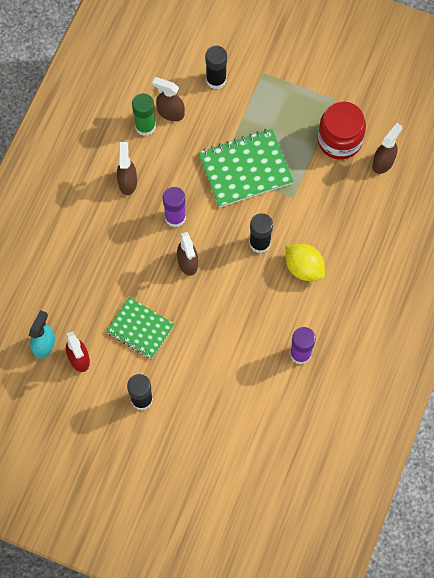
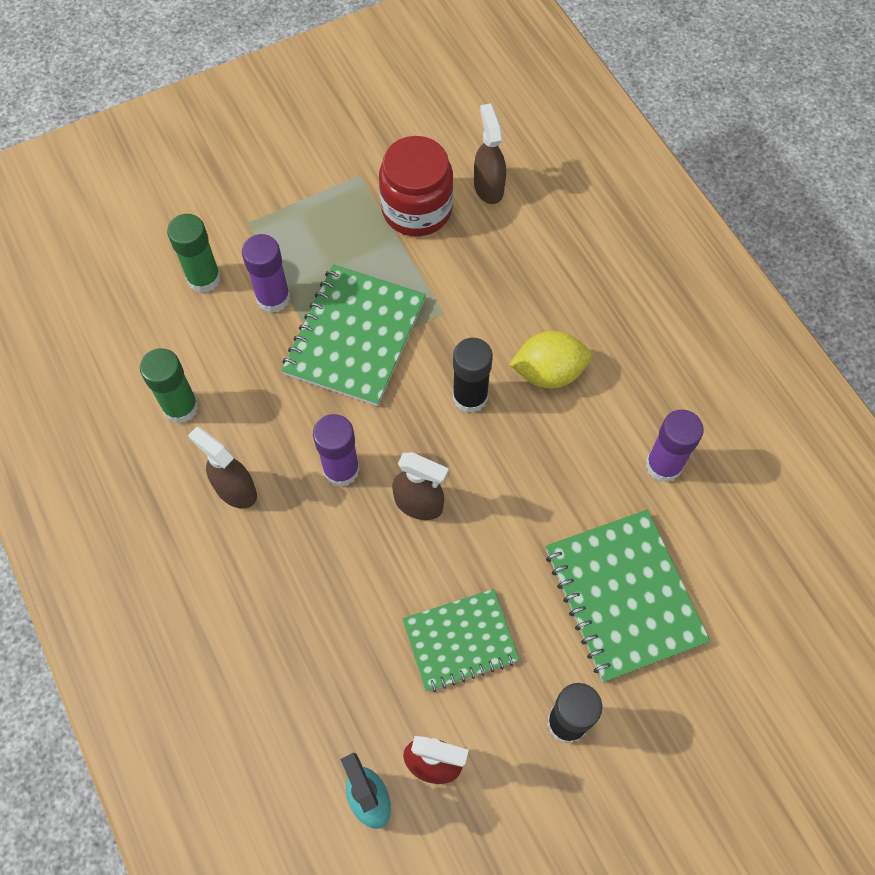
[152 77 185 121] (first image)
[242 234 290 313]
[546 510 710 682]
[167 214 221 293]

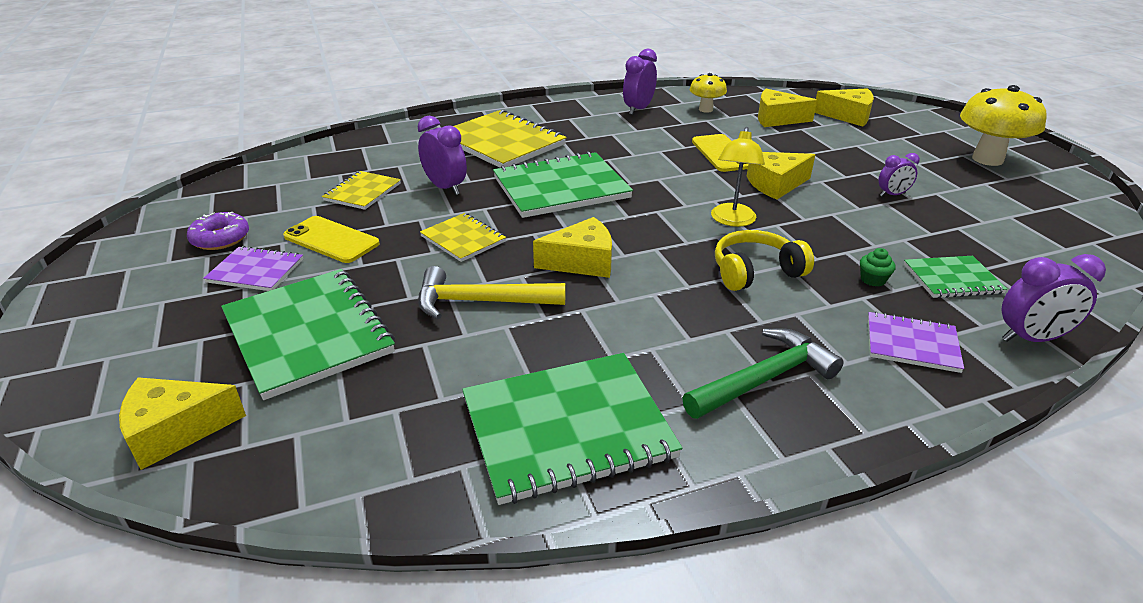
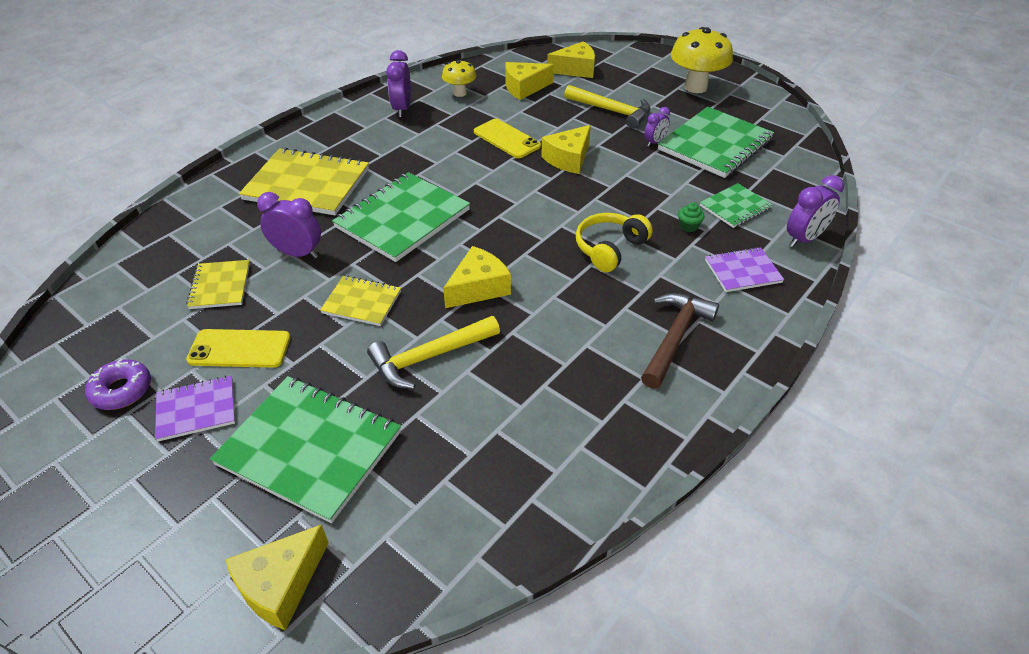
[711 127 765 227] (first image)
[564 85 650 129]
[658 107 774 178]
[641 293 719 389]

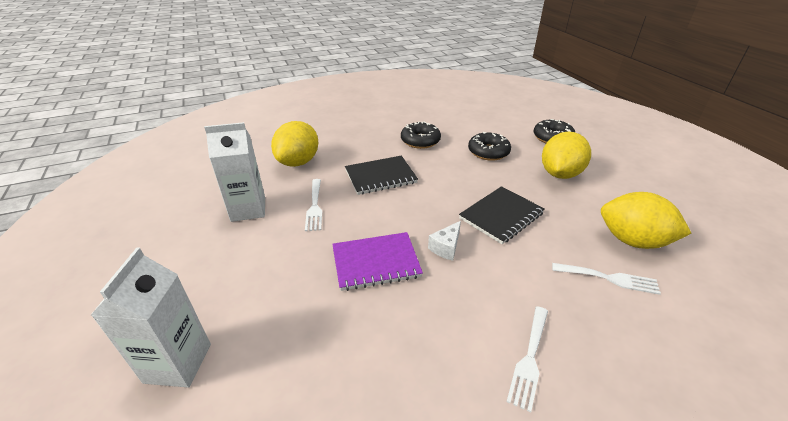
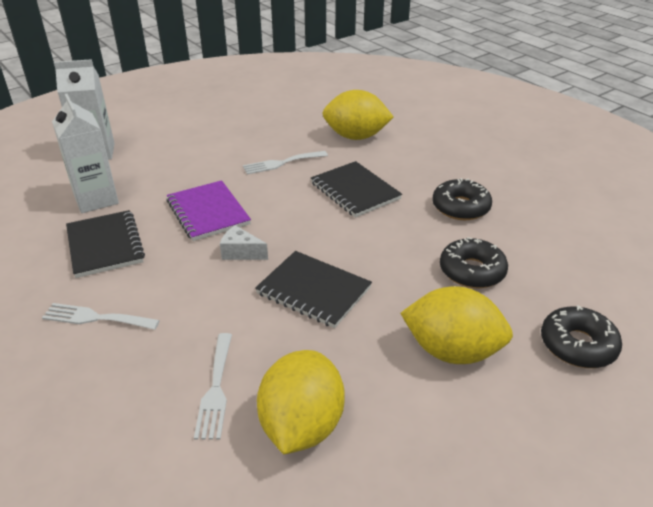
[66 210 145 278]
[52 94 119 213]

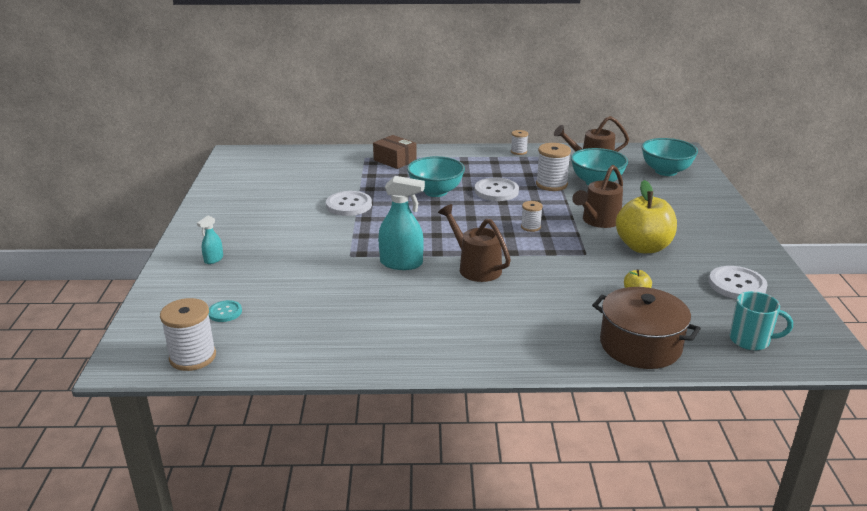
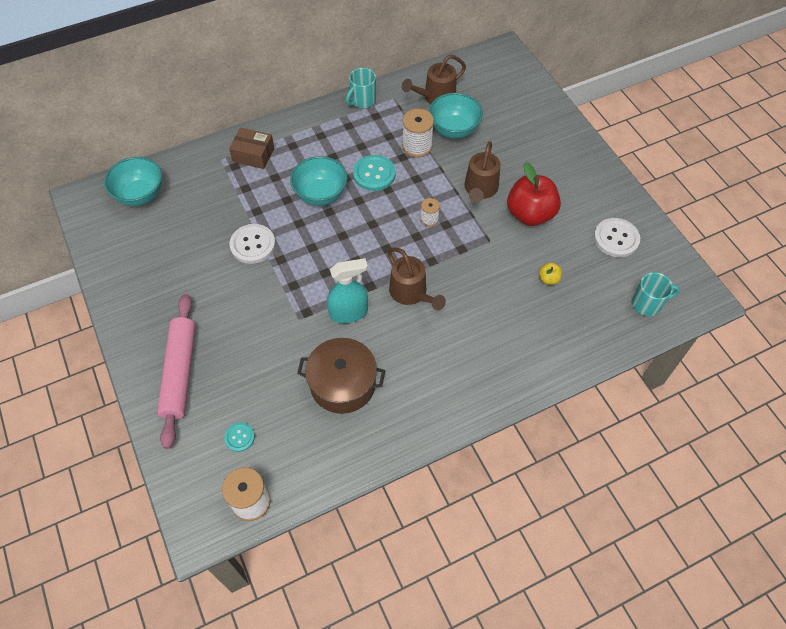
[297 338 385 414]
[104 157 162 206]
[157 294 195 449]
[346 68 376 108]
[353 155 396 191]
[507 162 561 226]
[387 247 446 310]

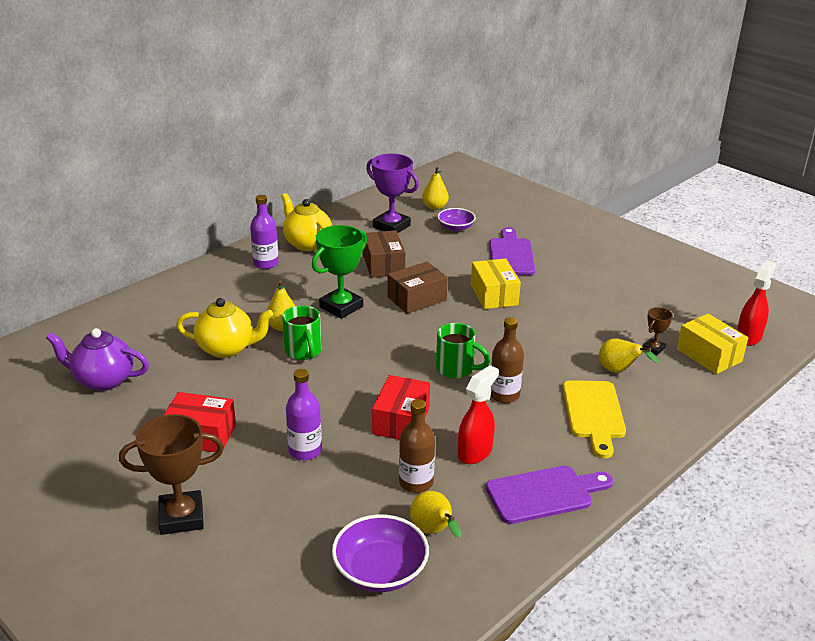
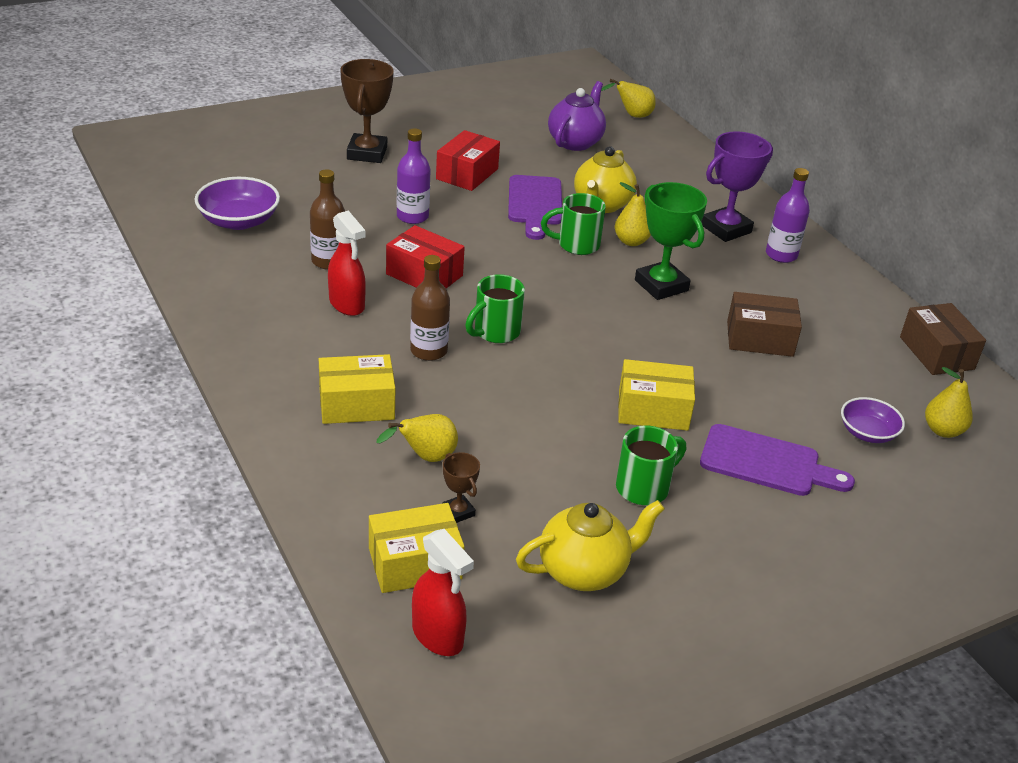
[616 426 686 505]
[516 500 665 591]
[702 131 773 242]
[900 303 986 375]
[601 79 656 118]
[508 175 562 240]
[319 354 395 424]

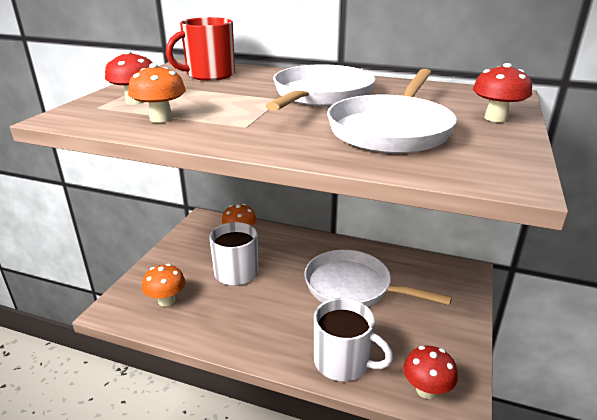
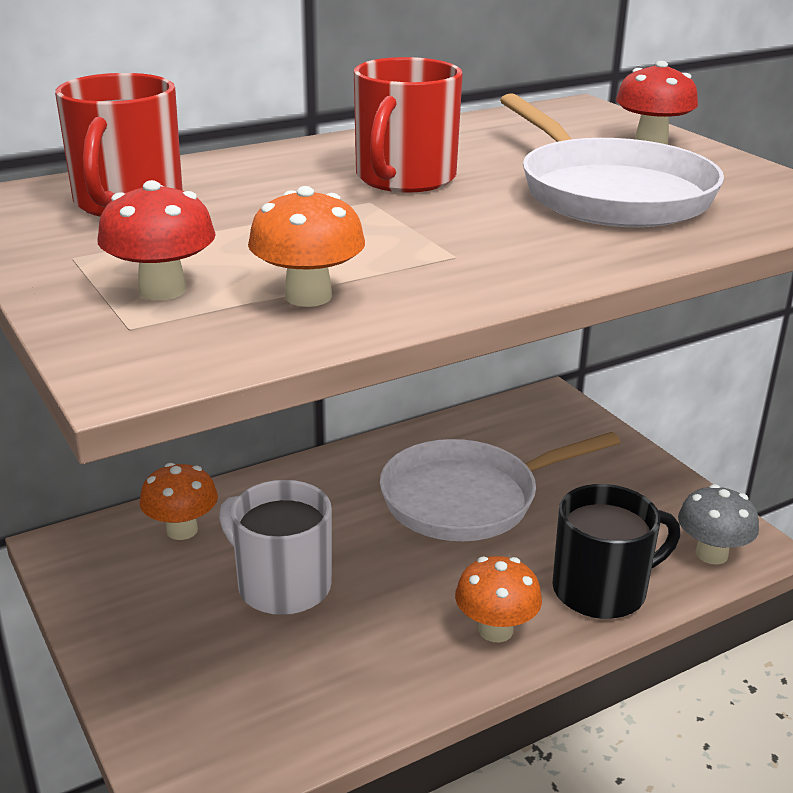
[455 556 542 642]
[354 57 463 193]
[552 484 680 619]
[678 484 759 564]

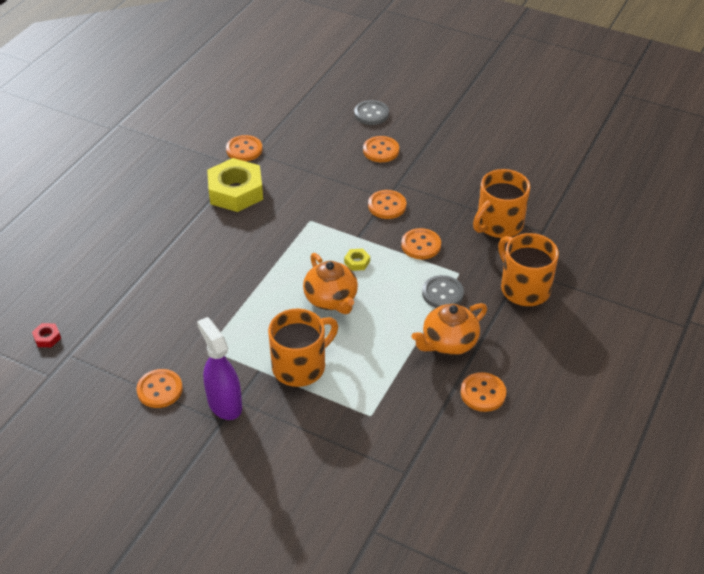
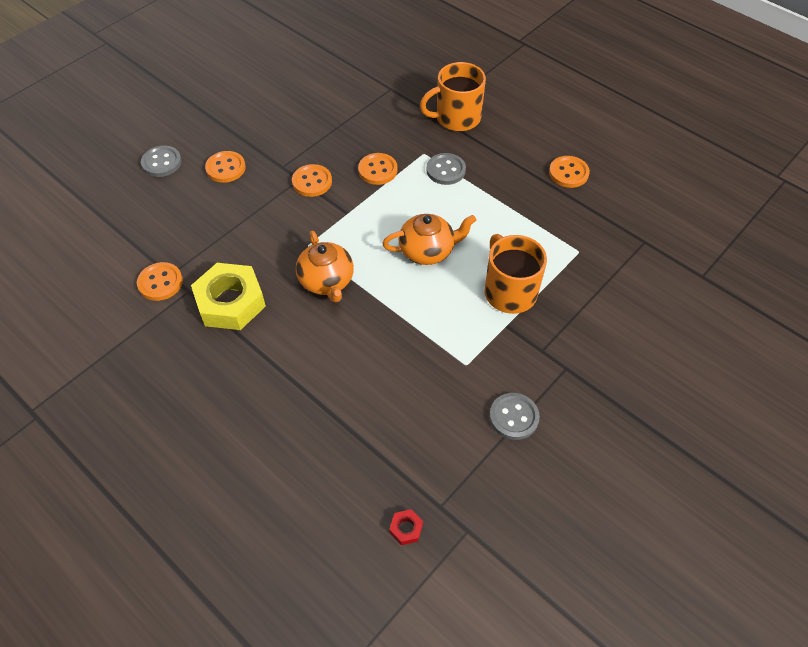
[197 317 242 420] (first image)
[344 249 370 271] (first image)
[473 169 530 238] (first image)
[296 231 354 303]
[489 393 540 440]

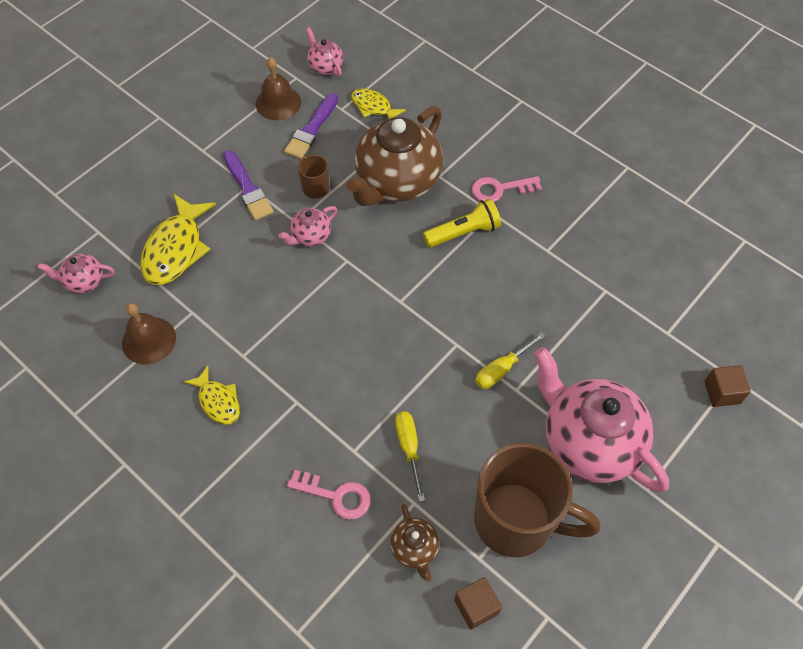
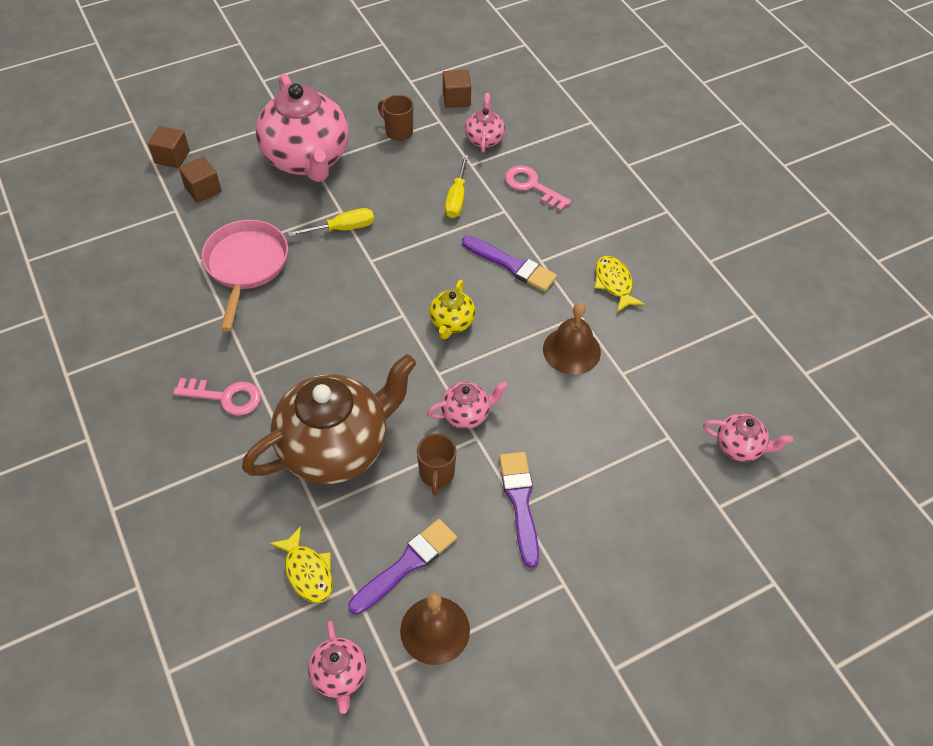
[140 194 216 285] (first image)
[423 199 501 248] (first image)
[179 157 222 203]
[201 220 288 331]
[429 280 475 339]
[462 236 557 291]
[543 303 601 375]
[465 93 505 153]
[378 95 413 141]

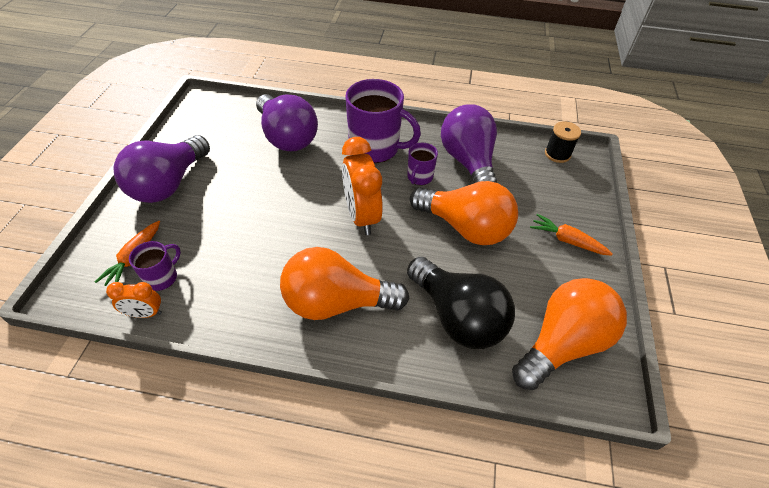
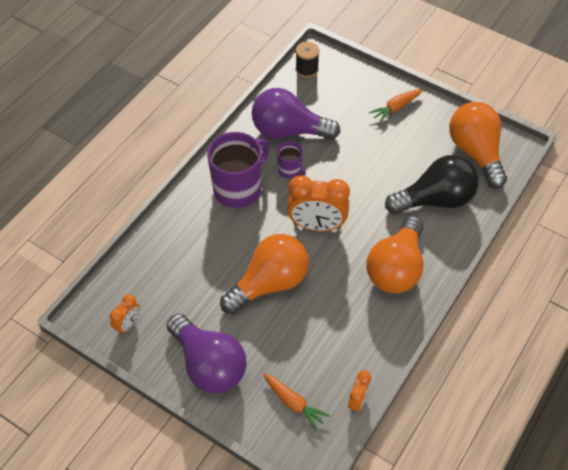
[129 241 181 291] (first image)
[256 94 318 151] (first image)
[110 294 140 334]
[220 234 309 314]

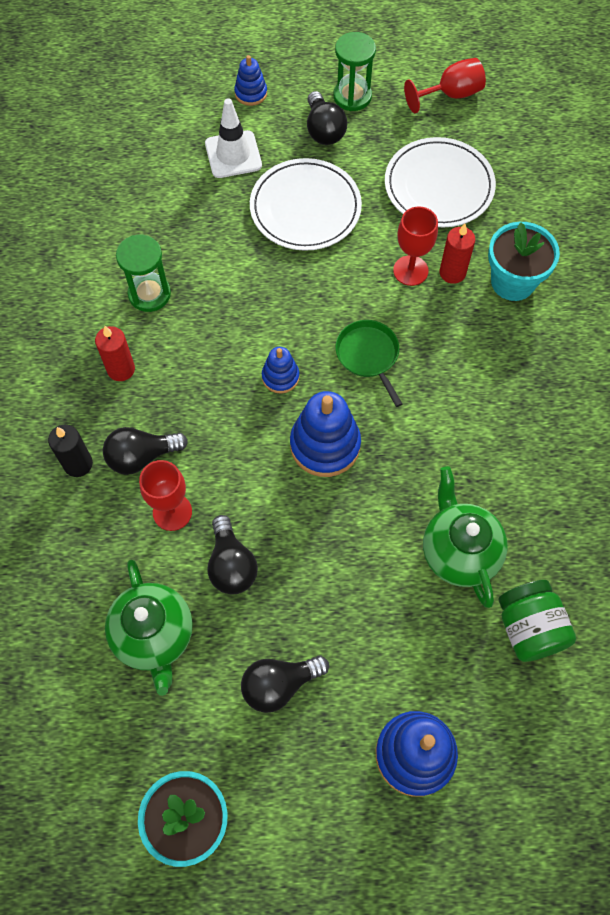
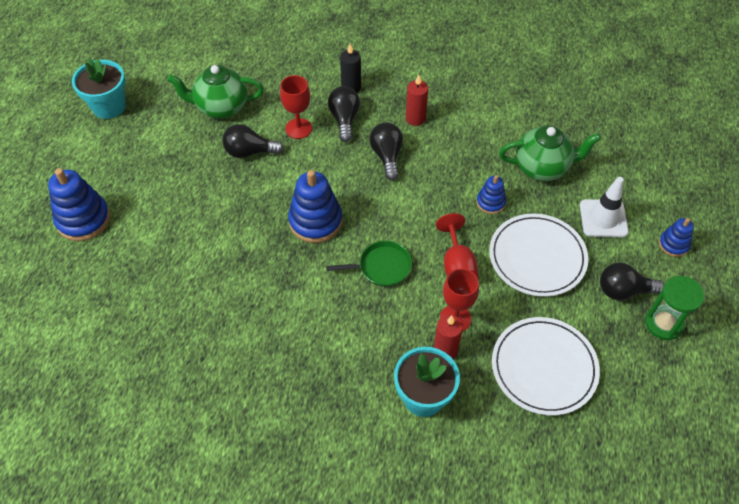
[116 235 171 312] (first image)
[498 580 576 662] (first image)
[369 122 403 180]
[476 175 506 214]
[436 213 478 278]
[499 126 601 181]

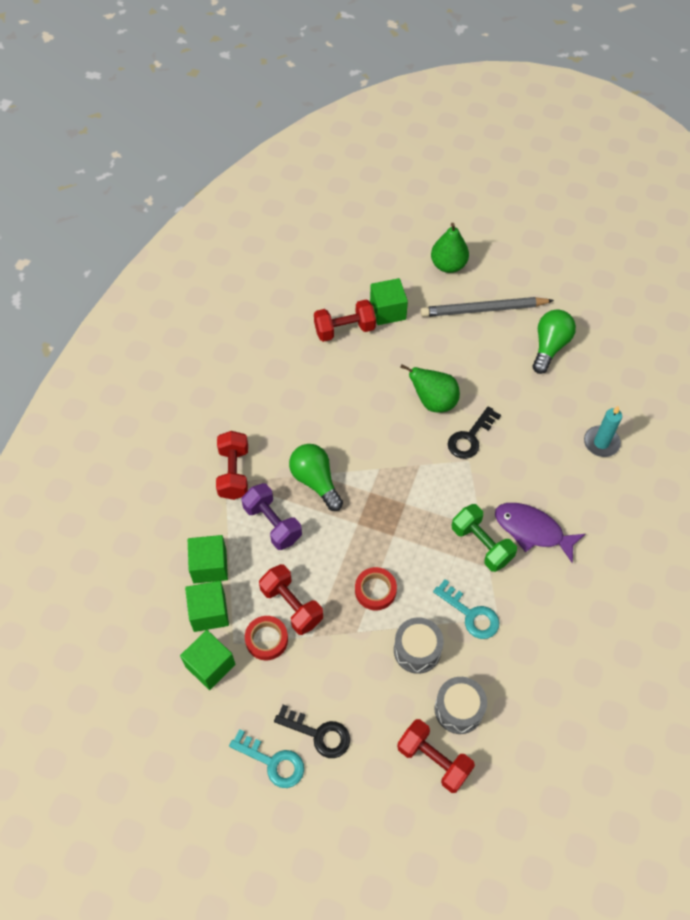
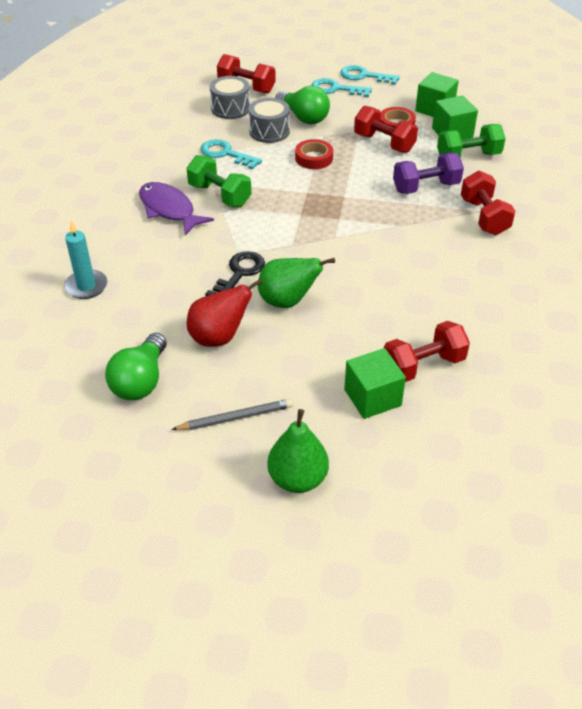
[187 278 263 347]
[275 86 330 124]
[437 124 506 158]
[311 78 372 97]
[393 153 464 194]
[139 182 214 235]
[171 399 293 430]

